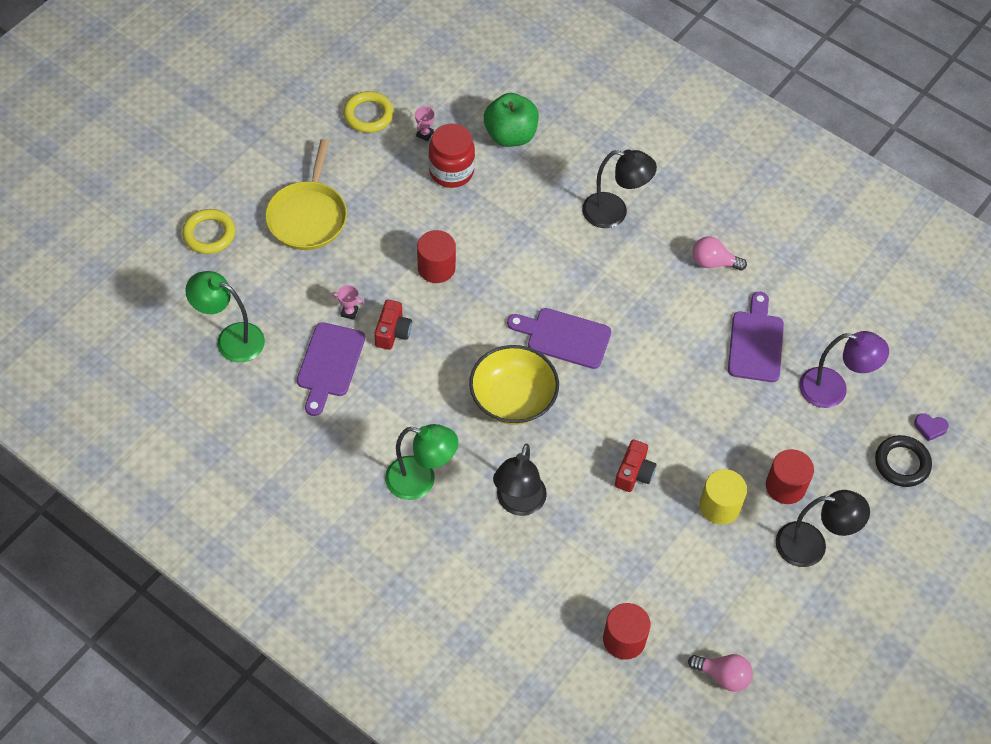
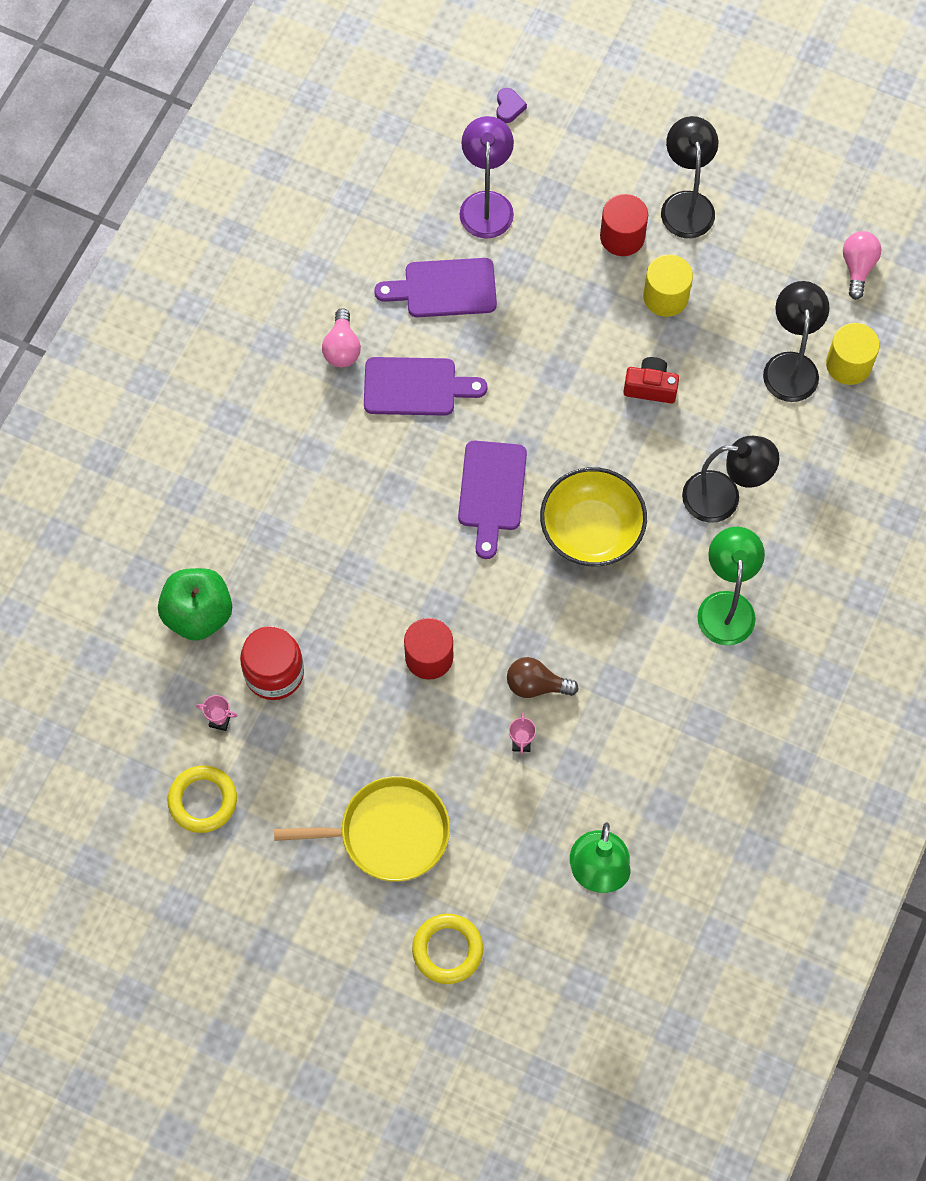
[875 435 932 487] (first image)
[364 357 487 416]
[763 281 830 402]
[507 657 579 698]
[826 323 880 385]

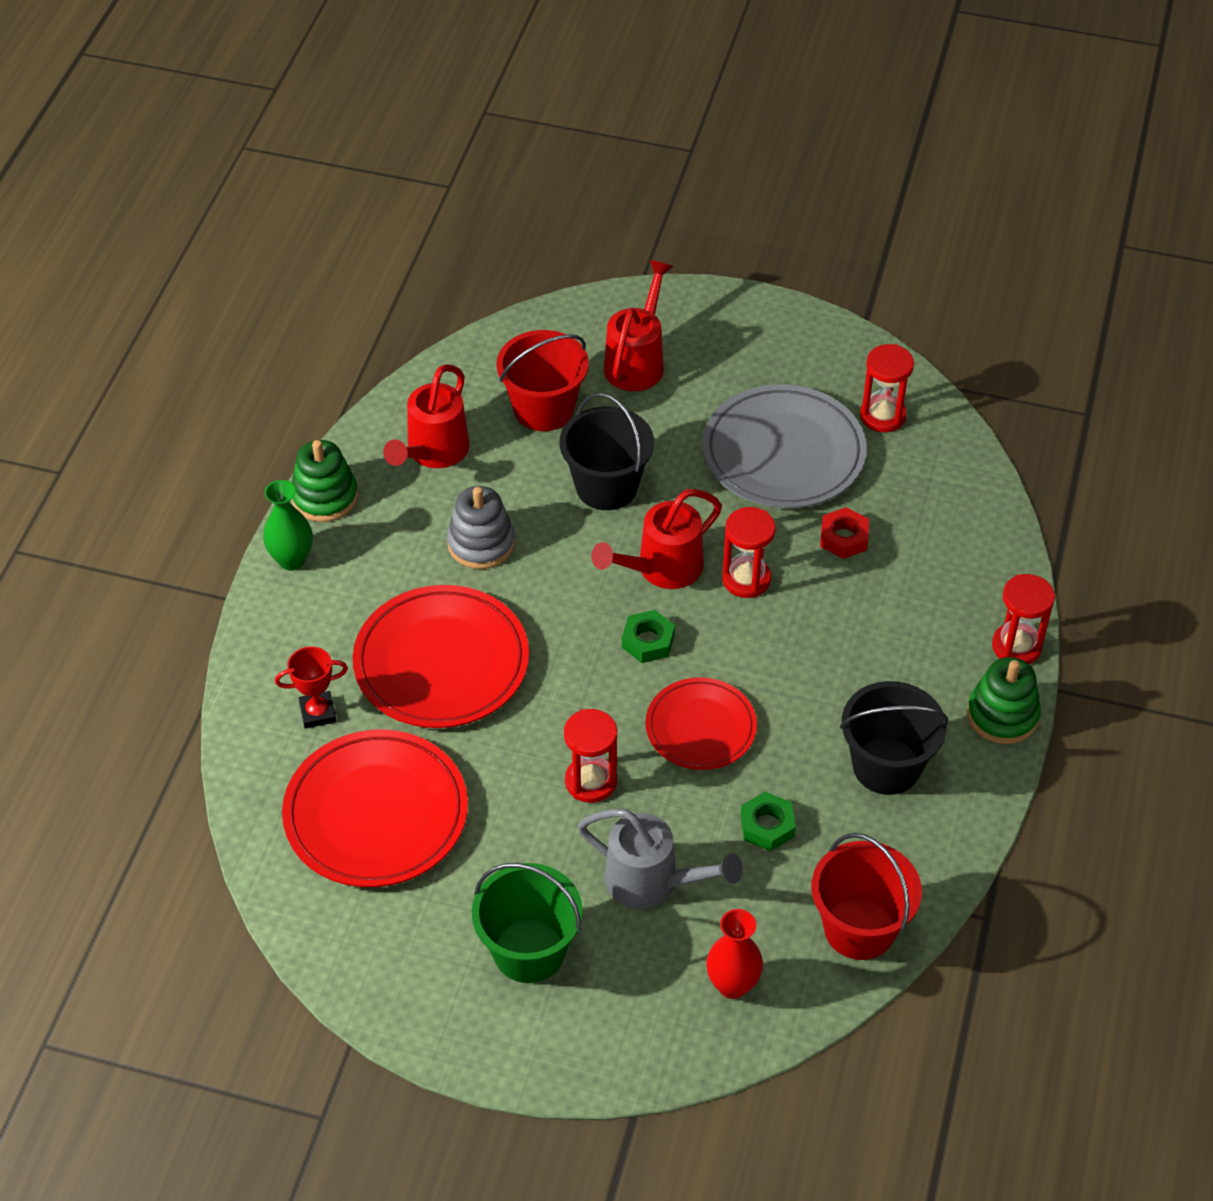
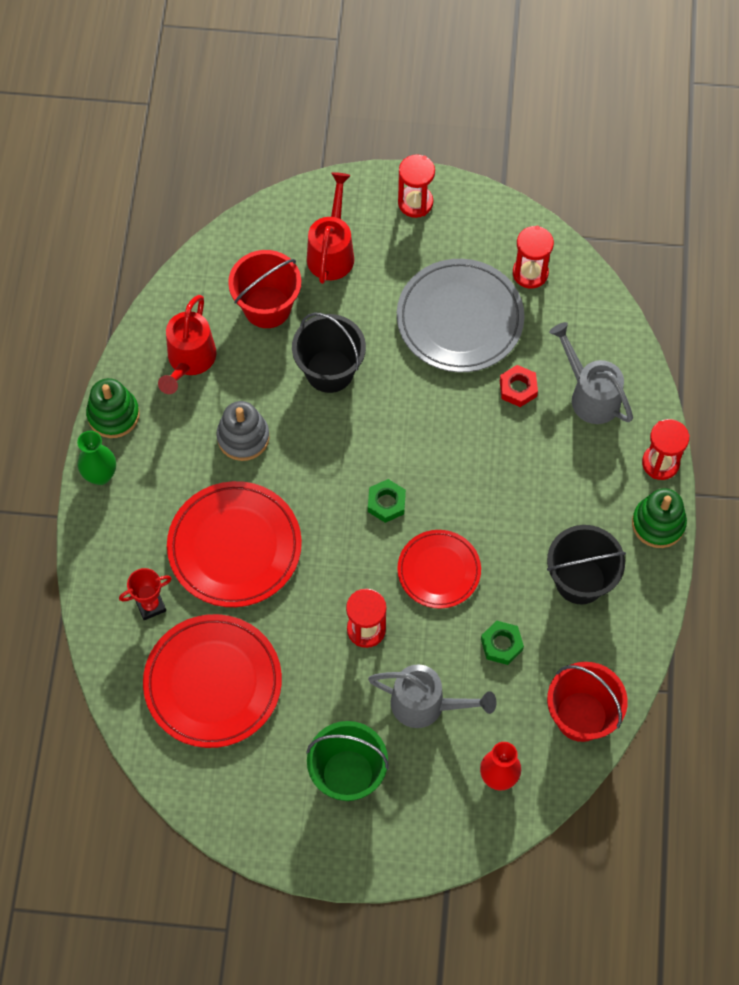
[591 489 722 589] (first image)
[549 322 633 424]
[398 154 435 218]

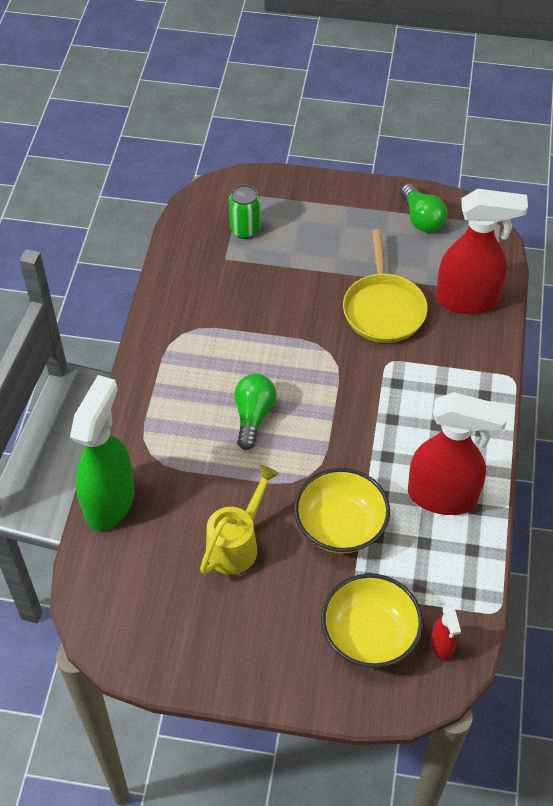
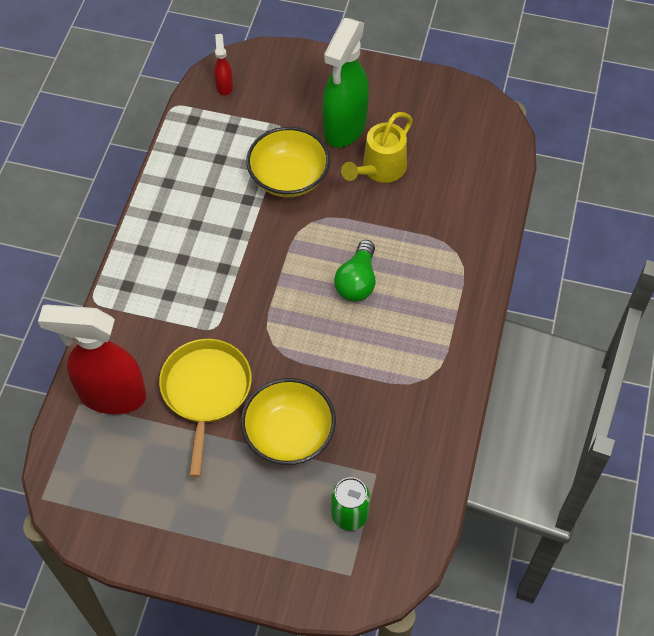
[401 184 447 232] (first image)
[408 392 509 515] (first image)
[322 18 369 147]
[241 378 336 465]

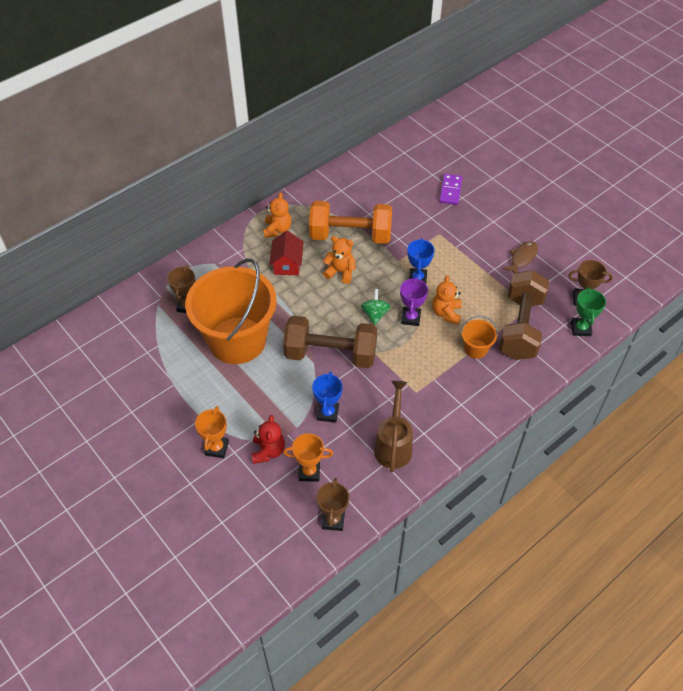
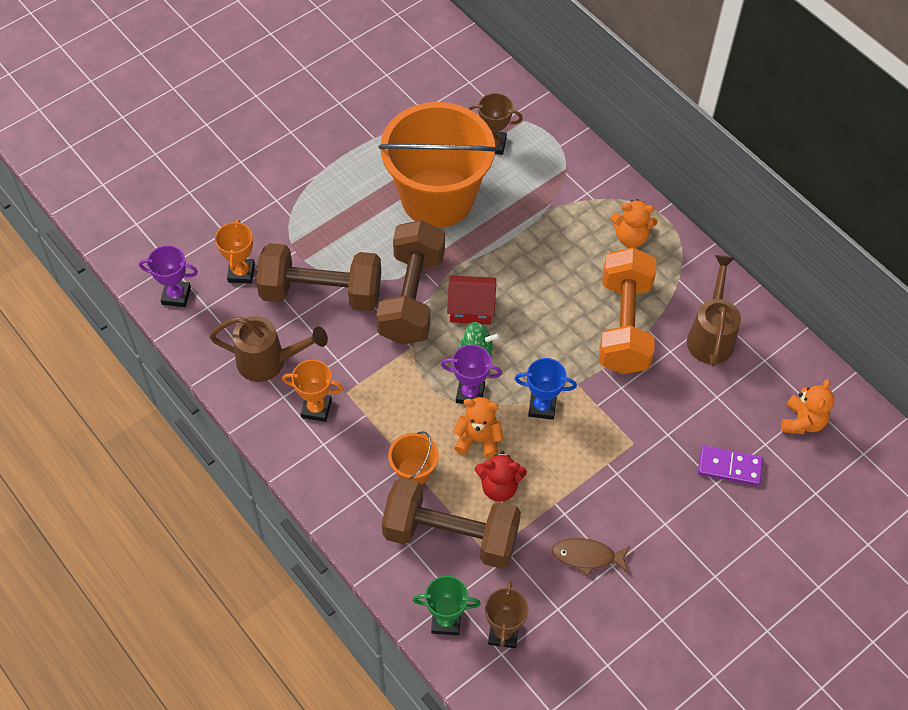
[687 255 741 366]
[282 360 343 422]
[475 451 527 502]
[447 275 496 325]
[781 379 834 434]
[256 243 381 311]
[139 245 198 307]
[551 538 630 577]

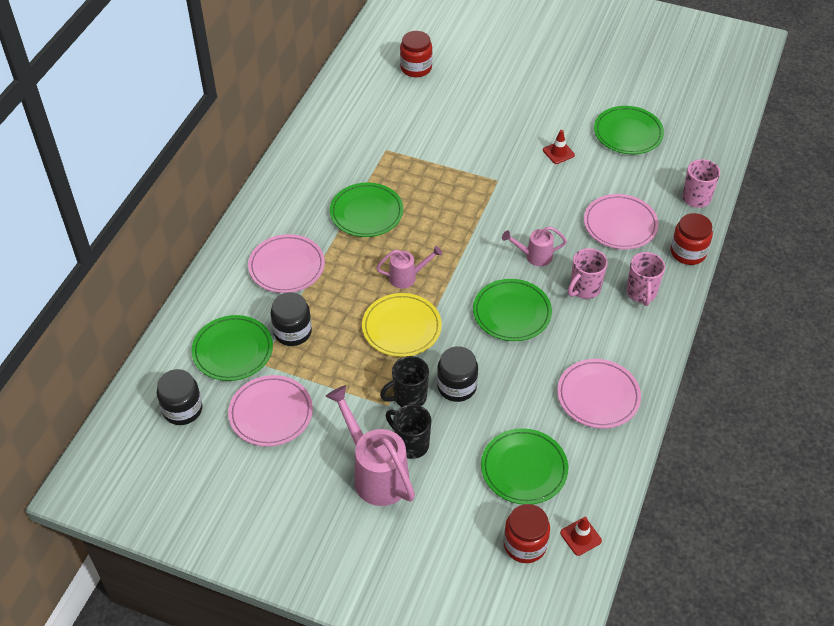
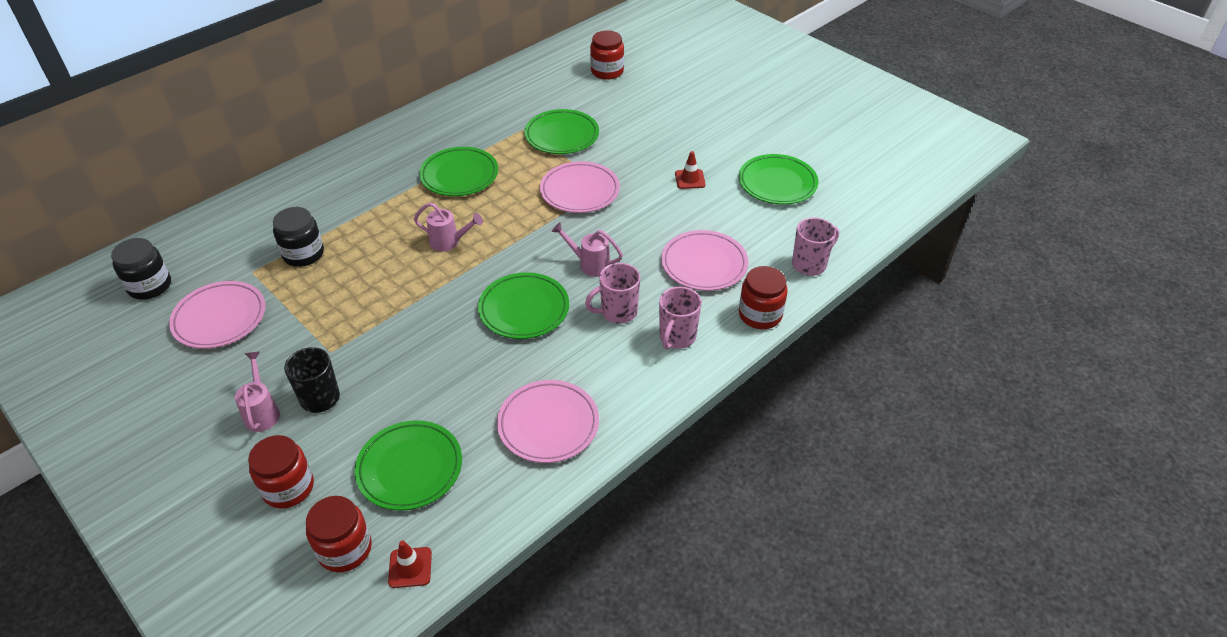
[362 293 442 357] (first image)
[380 356 429 407] (first image)
[437 346 478 402] (first image)
[248 435 314 509]
[524 109 599 154]
[540 161 620 213]
[235 352 280 432]

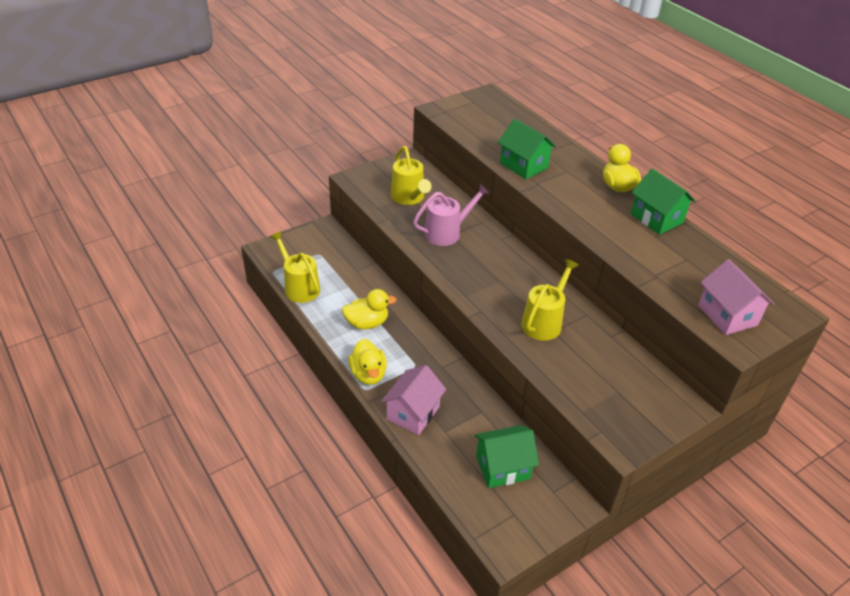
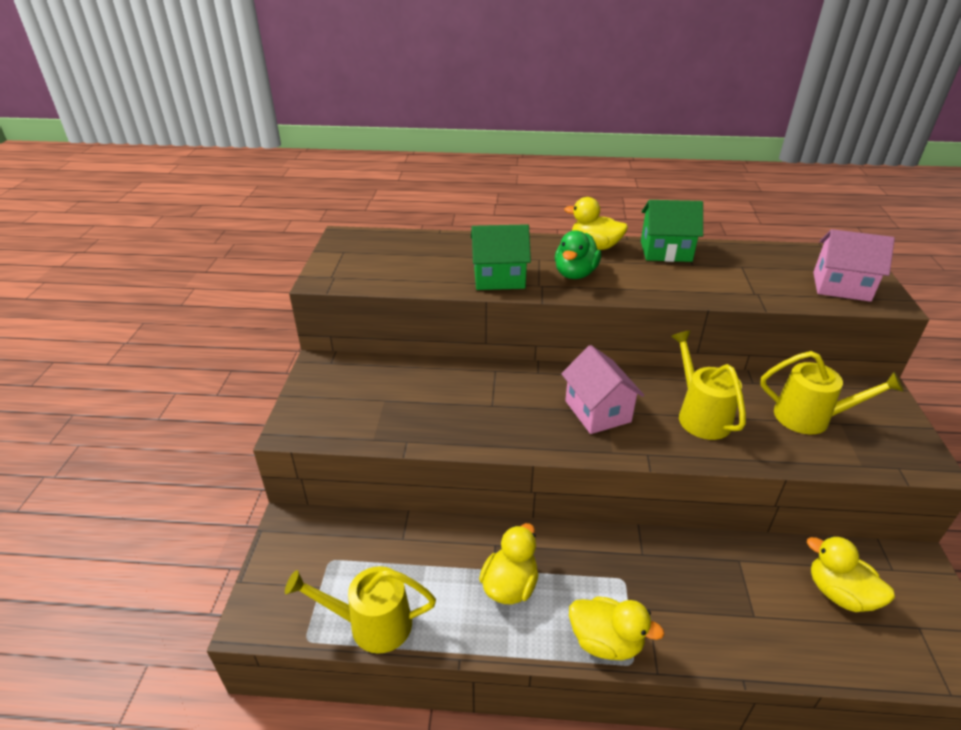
[413 183 490 246] (first image)
[555 230 601 279]
[561 345 644 434]
[760 351 904 434]
[807 536 895 612]

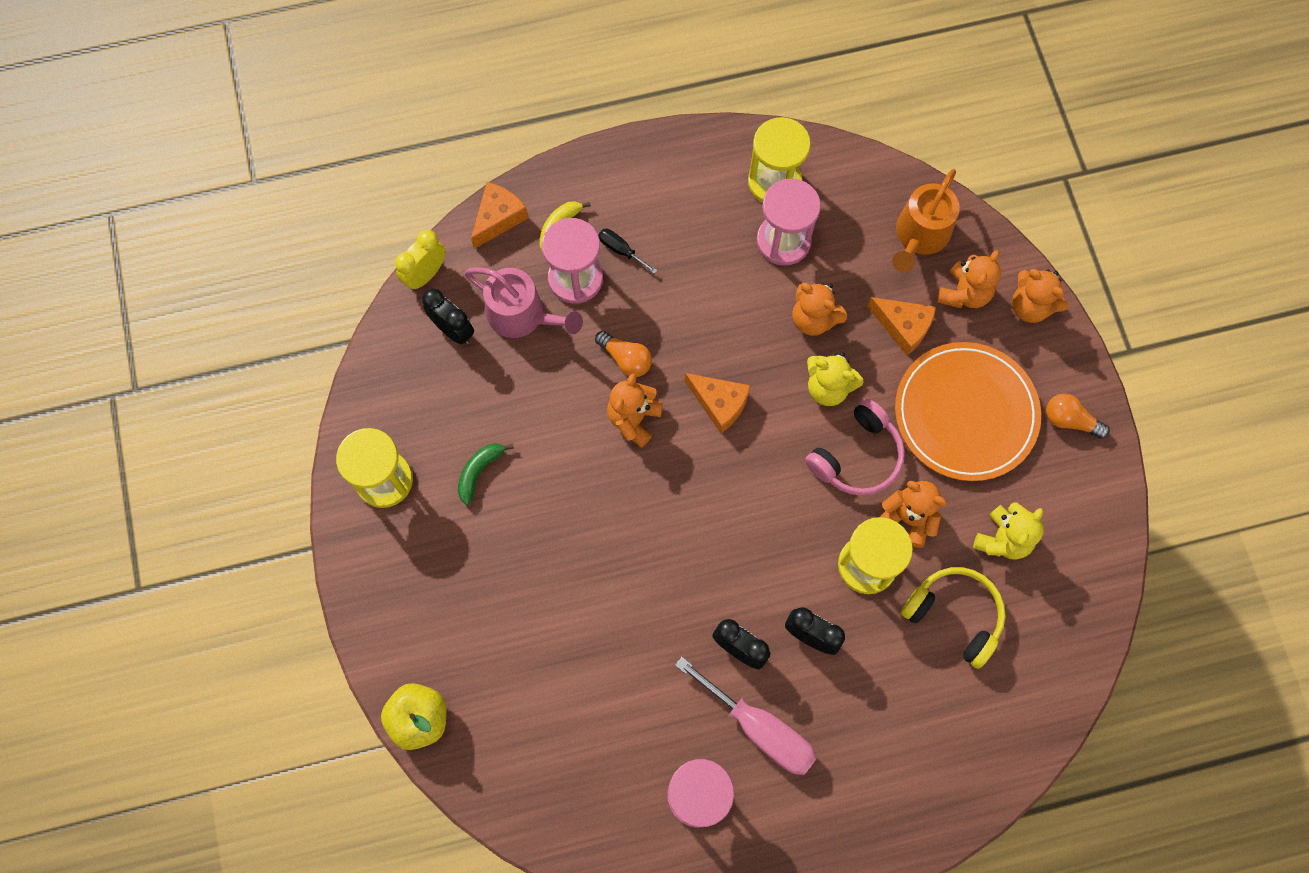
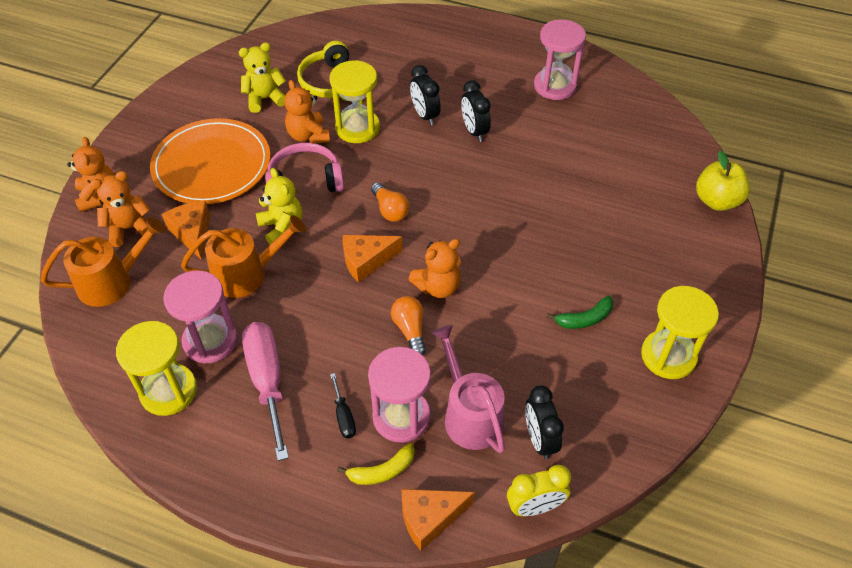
[242 322 289 461]
[371 182 409 222]
[181 215 306 298]
[343 235 402 283]

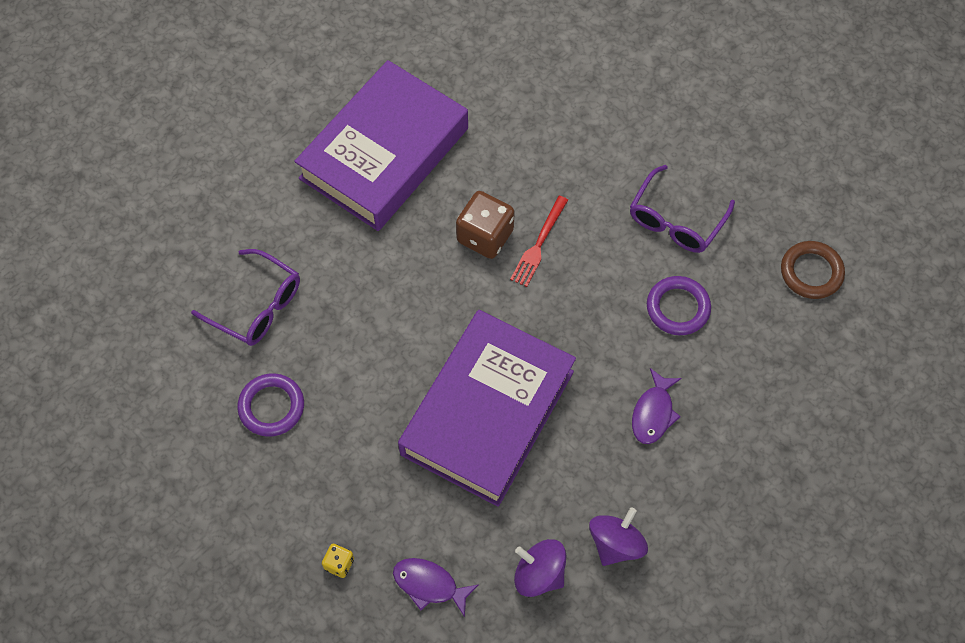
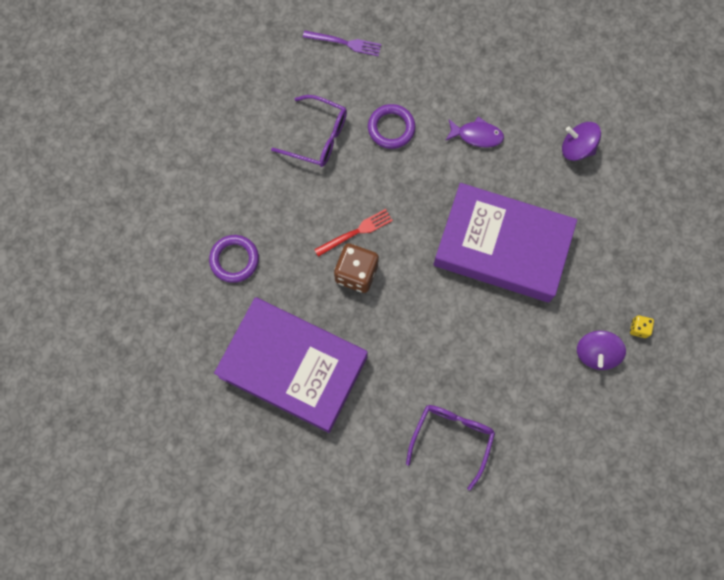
[393 558 479 617] (first image)
[209 235 259 283]
[577 330 626 370]
[303 30 381 56]
[314 209 393 257]

